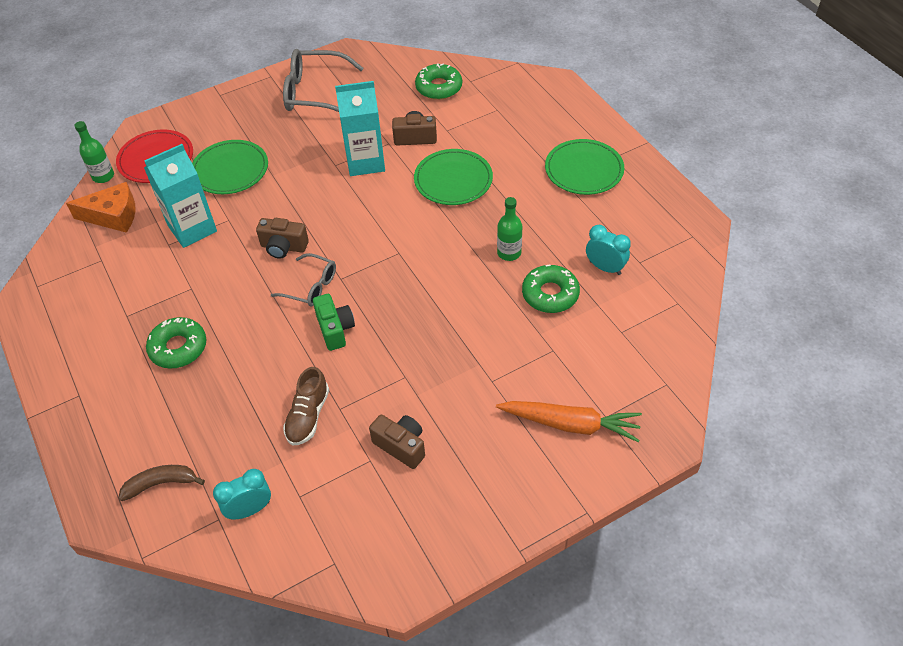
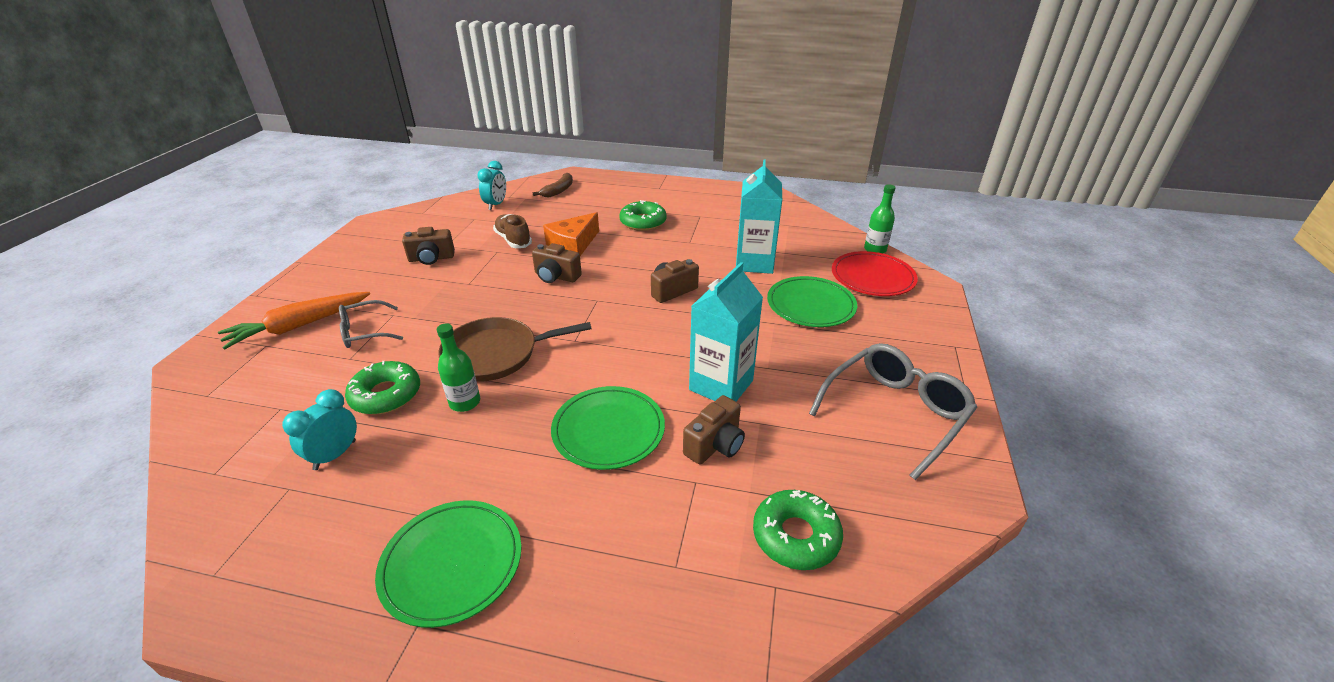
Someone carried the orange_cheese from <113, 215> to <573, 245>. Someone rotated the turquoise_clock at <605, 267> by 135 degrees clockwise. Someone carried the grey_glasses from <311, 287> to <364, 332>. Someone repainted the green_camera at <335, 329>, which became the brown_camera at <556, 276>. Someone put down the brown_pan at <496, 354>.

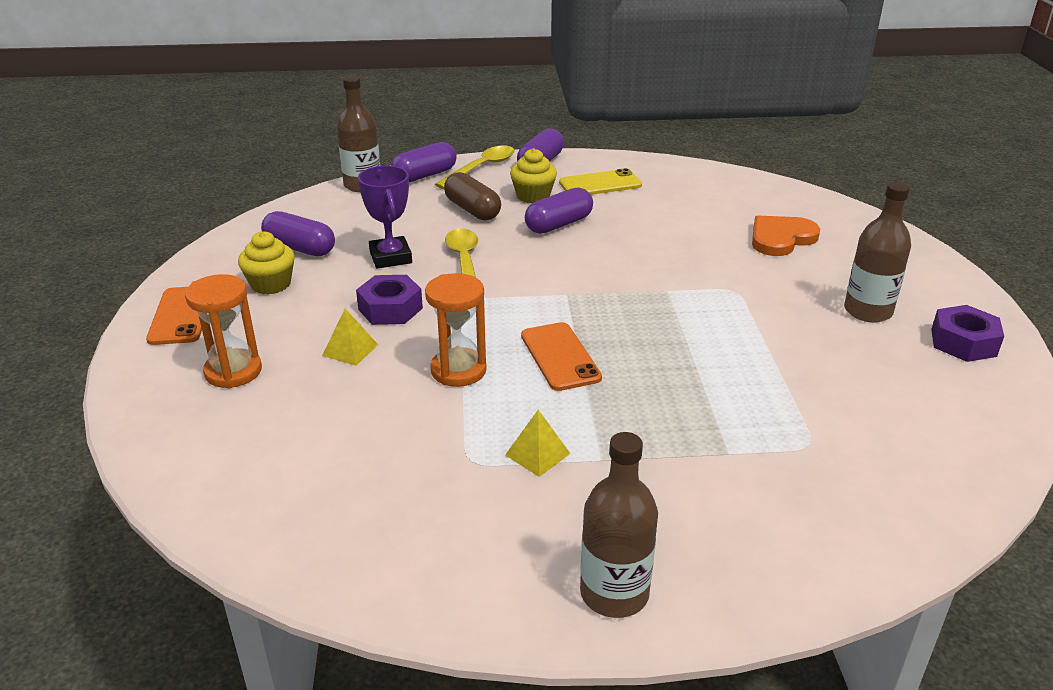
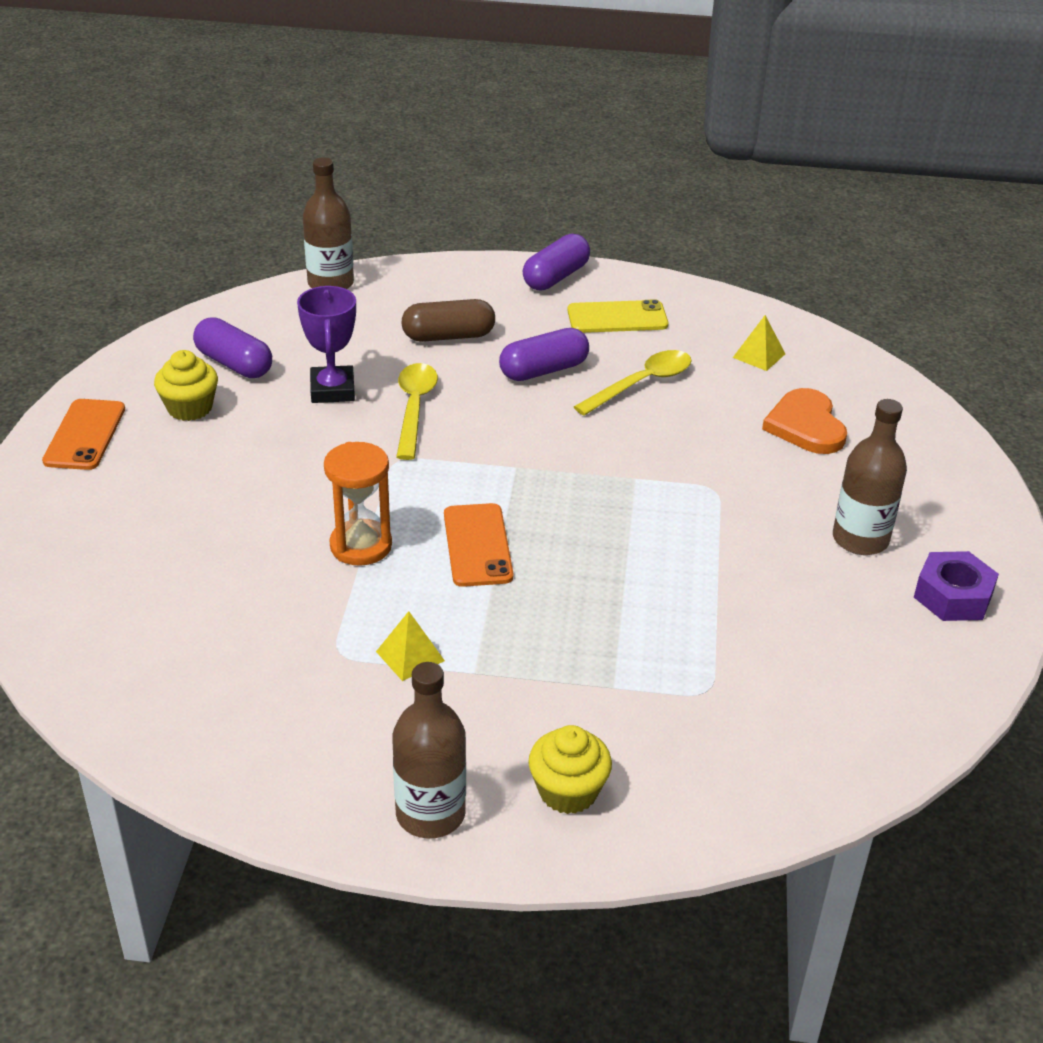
Someone took away the purple_capsule at <424, 175>. Someone carried the yellow_spoon from <481, 168> to <641, 384>. Someone carried the yellow_cupcake from <533, 196> to <568, 791>. Someone rotated the brown_capsule at <472, 210> by 75 degrees counterclockwise. Someone rotated the orange_heart at <781, 238> by 75 degrees counterclockwise. Someone took away the orange_hourglass at <233, 371>. Someone took away the purple_nut at <390, 309>. Someone carried the yellow_pyramid from <350, 350> to <759, 355>.

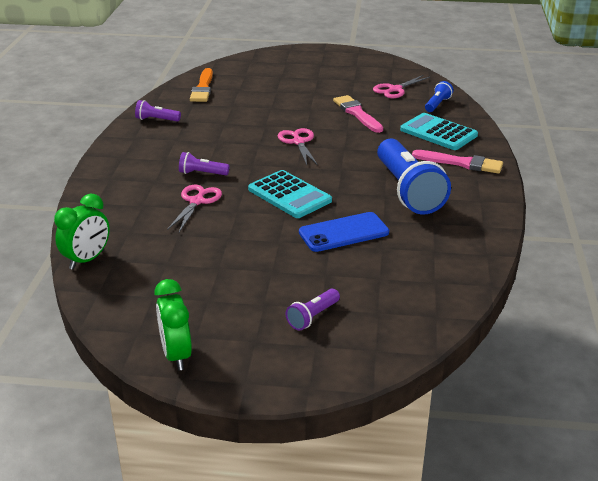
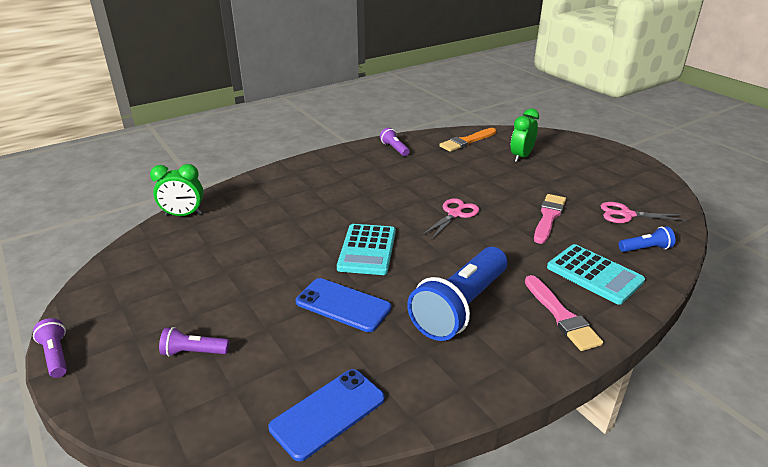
Someone rotated the turquoise_calculator at <438, 132> by 135 degrees clockwise. Someone carried the purple_flashlight from <202, 173> to <56, 355>. Someone took away the pink_scissors at <196, 201>. Someone carried the green_clock from <176, 355> to <521, 157>. Someone put down the blue_phone at <328, 413>.

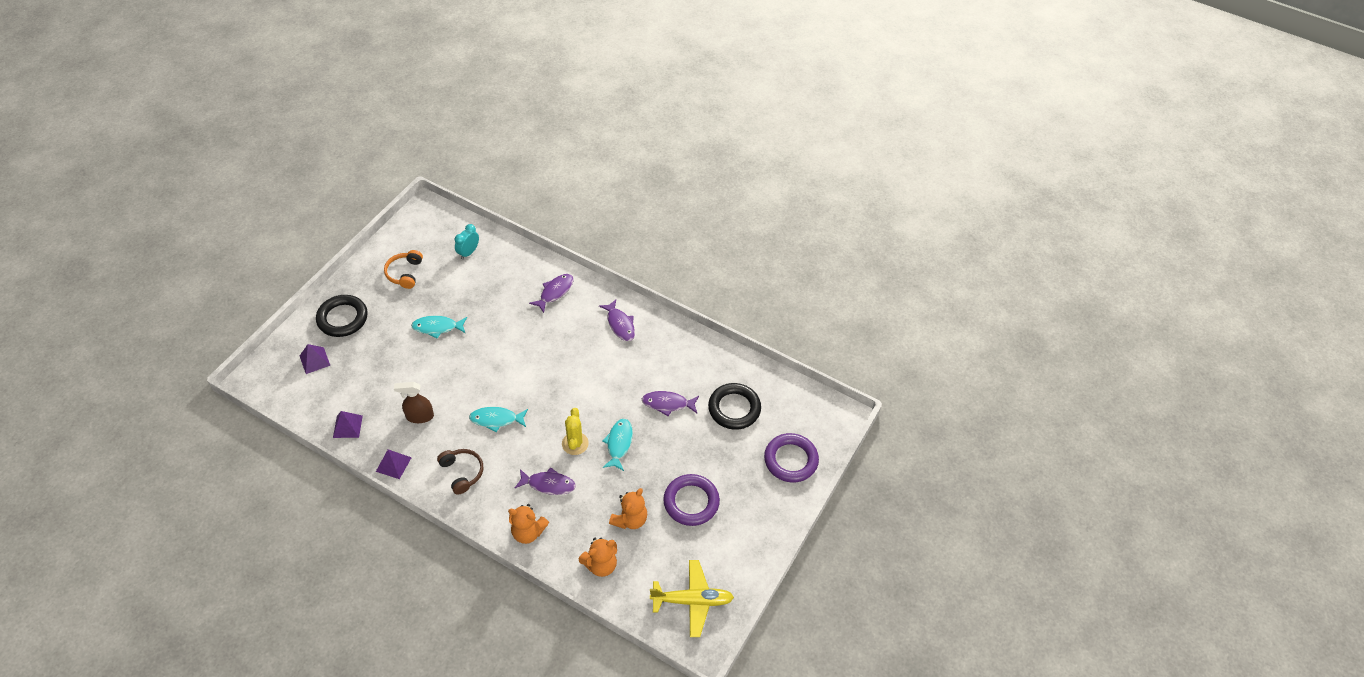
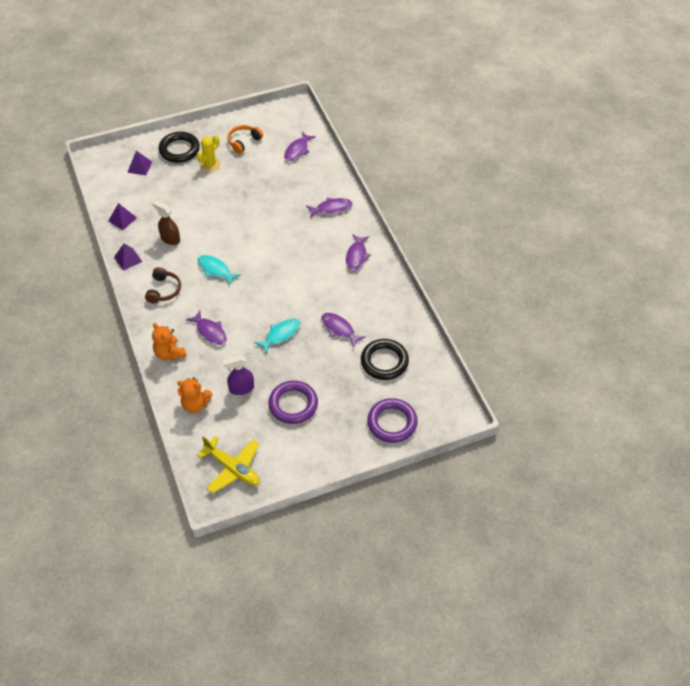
Someone swapped the turquoise_clock at <468, 252> for the purple_fish at <297, 150>. Someone took away the turquoise_fish at <437, 327>. Someone carried the yellow_cactus from <575, 443> to <210, 165>. Someone swapped the orange_teddy_bear at <630, 519> for the purple_spray_bottle at <241, 388>.

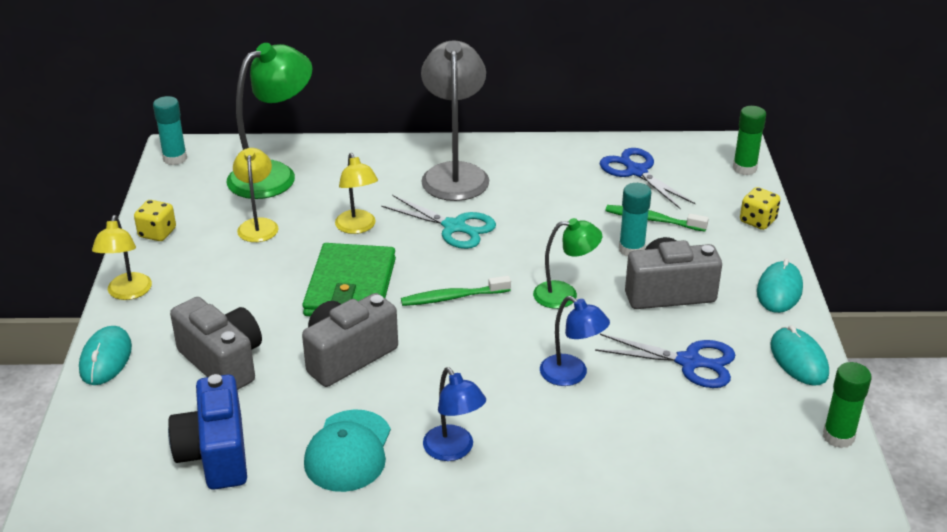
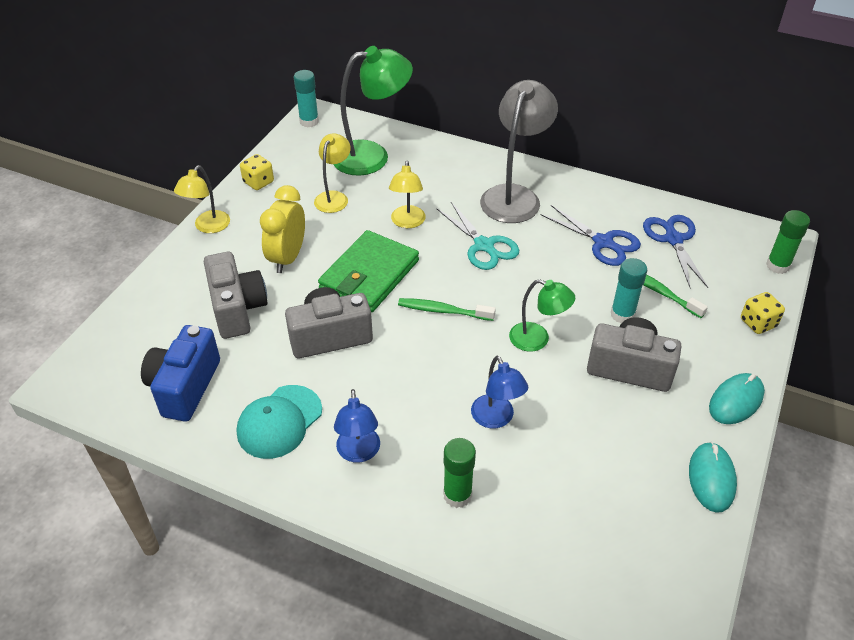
Someone took away the turquoise_mouse at <106, 359>. Someone carried the blue_scissors from <690, 362> to <603, 243>. Someone carried the green_glue_stick from <838, 437> to <457, 495>. Someone put down the yellow_clock at <287, 258>.

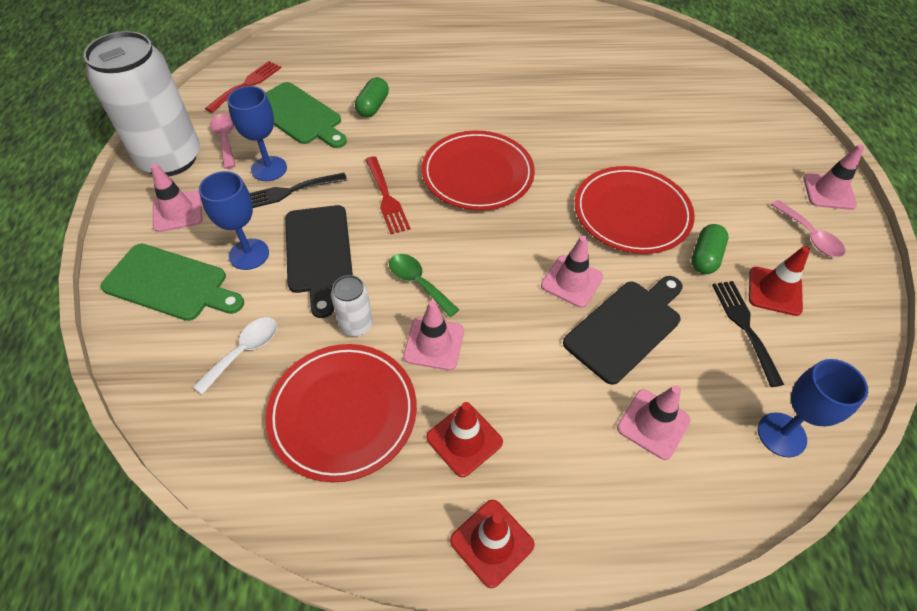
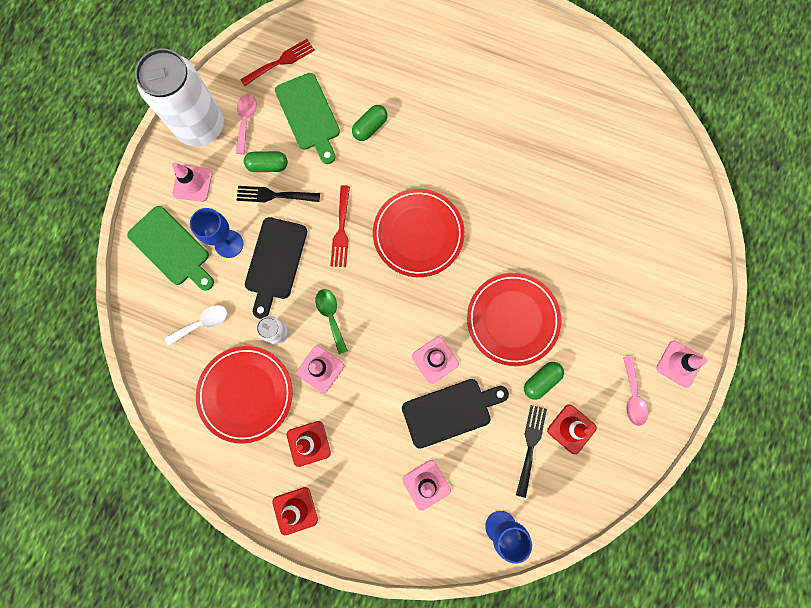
Someone swapped the blue_goblet at <269, 169> for the green_capsule at <268, 165>.

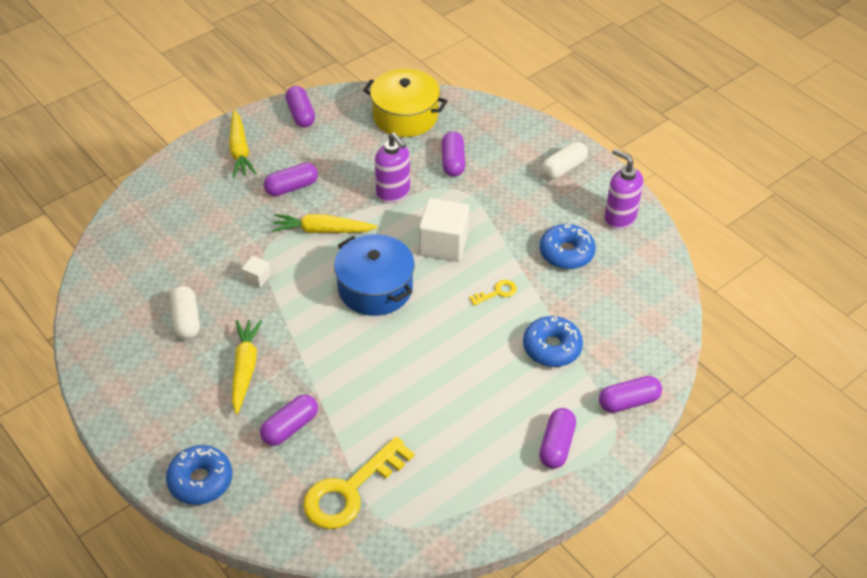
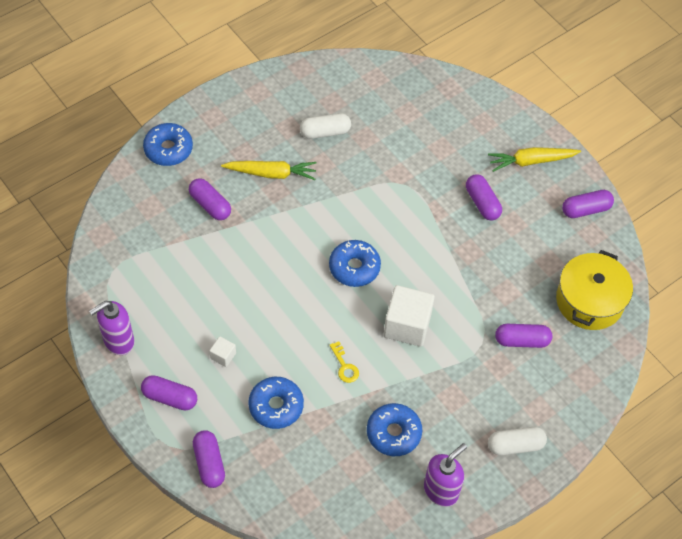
Someone carried the purple_soap_dispenser from <393, 193> to <118, 341>. Someone rotated the white_capsule at <564, 168> by 60 degrees counterclockwise. Someone took away the yellow_carrot at <322, 230>. Someone swapped the blue_pot at <375, 288> for the blue_donut at <354, 267>. Someone carried the white_cube from <257, 278> to <223, 356>. Someone took away the yellow_key at <350, 490>.

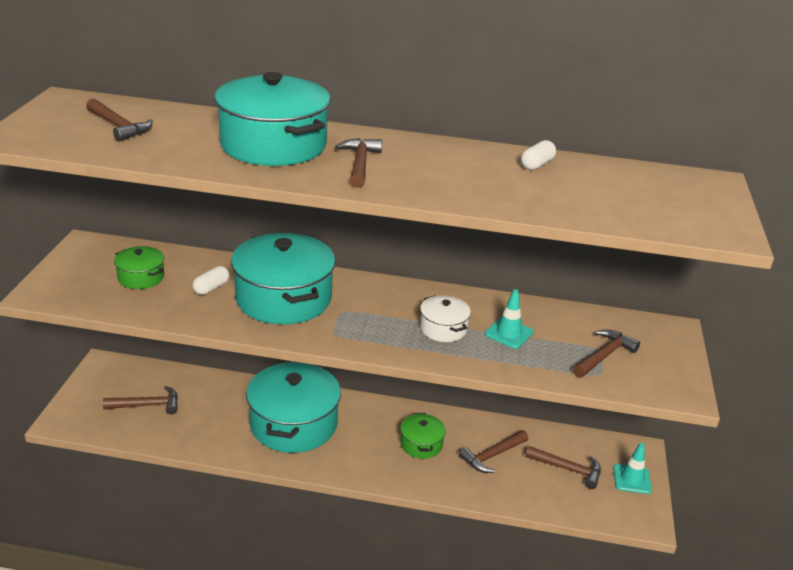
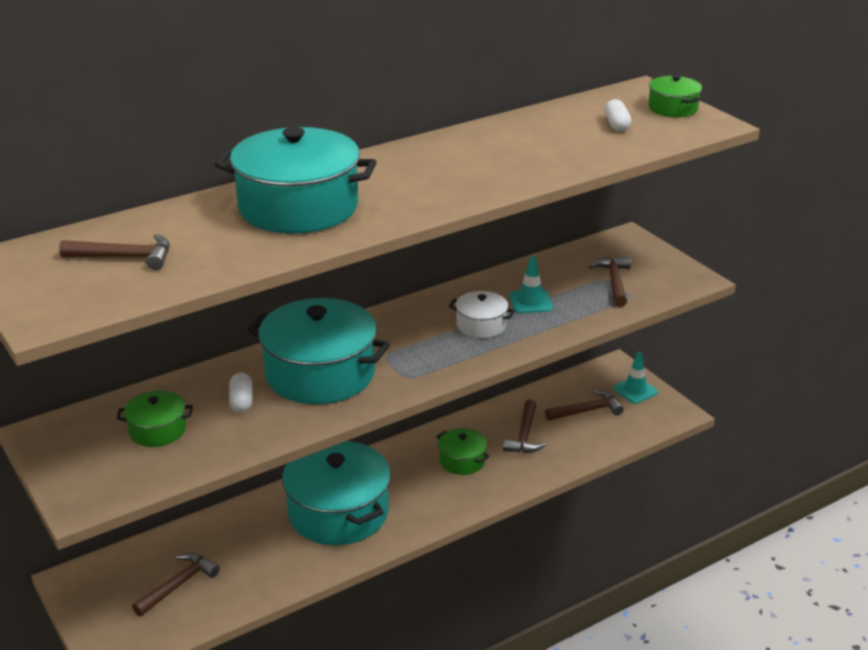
Someone took away the brown_hammer at <360, 164>. Someone carried the white_capsule from <537, 164> to <616, 125>. Someone put down the green_pot at <672, 108>.

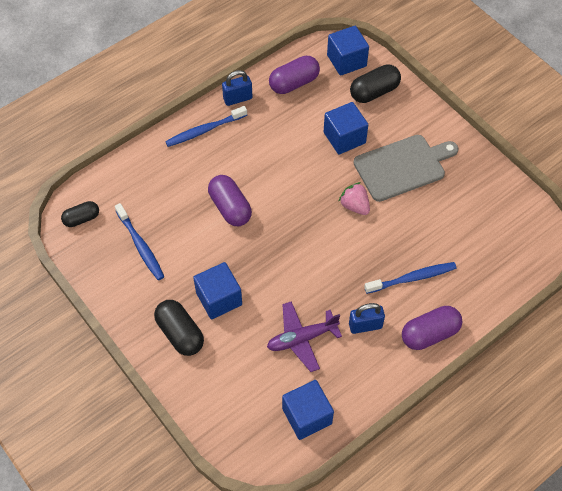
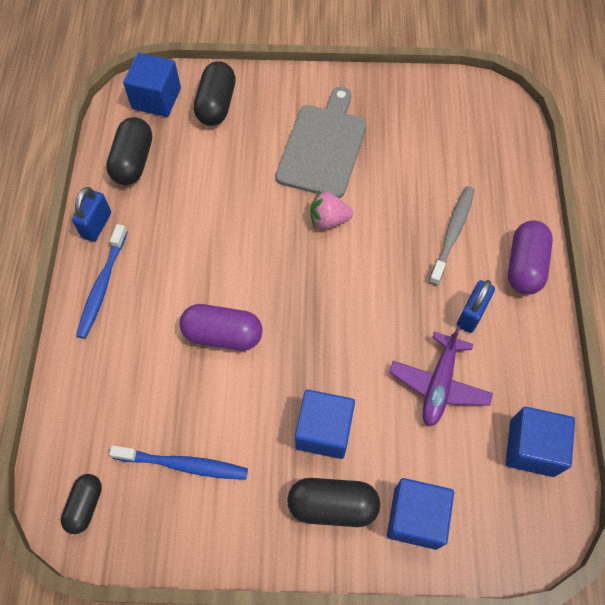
Someone repainted the purple_capsule at <294, 83>, which became the black_capsule at <133, 161>. Someone carried the blue_cube from <344, 138> to <415, 518>. Someone repainted the blue_toothbrush at <412, 278>, which became the grey_toothbrush at <452, 233>.

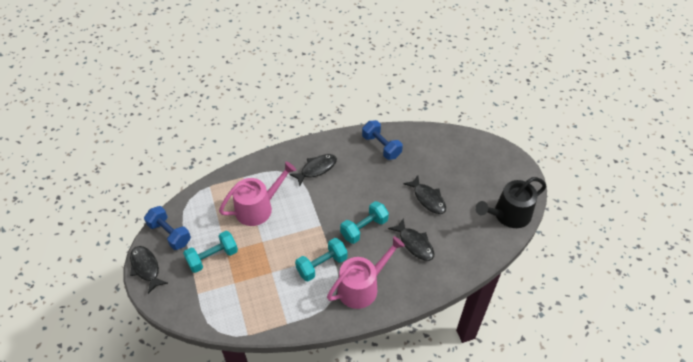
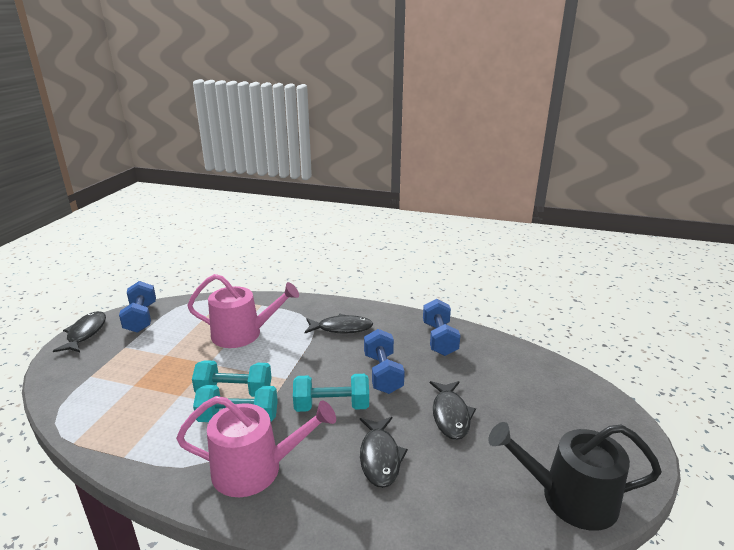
Someone carried the turquoise_dumbbell from <212, 257> to <234, 392>. Someone put down the blue_dumbbell at <383, 373>.

